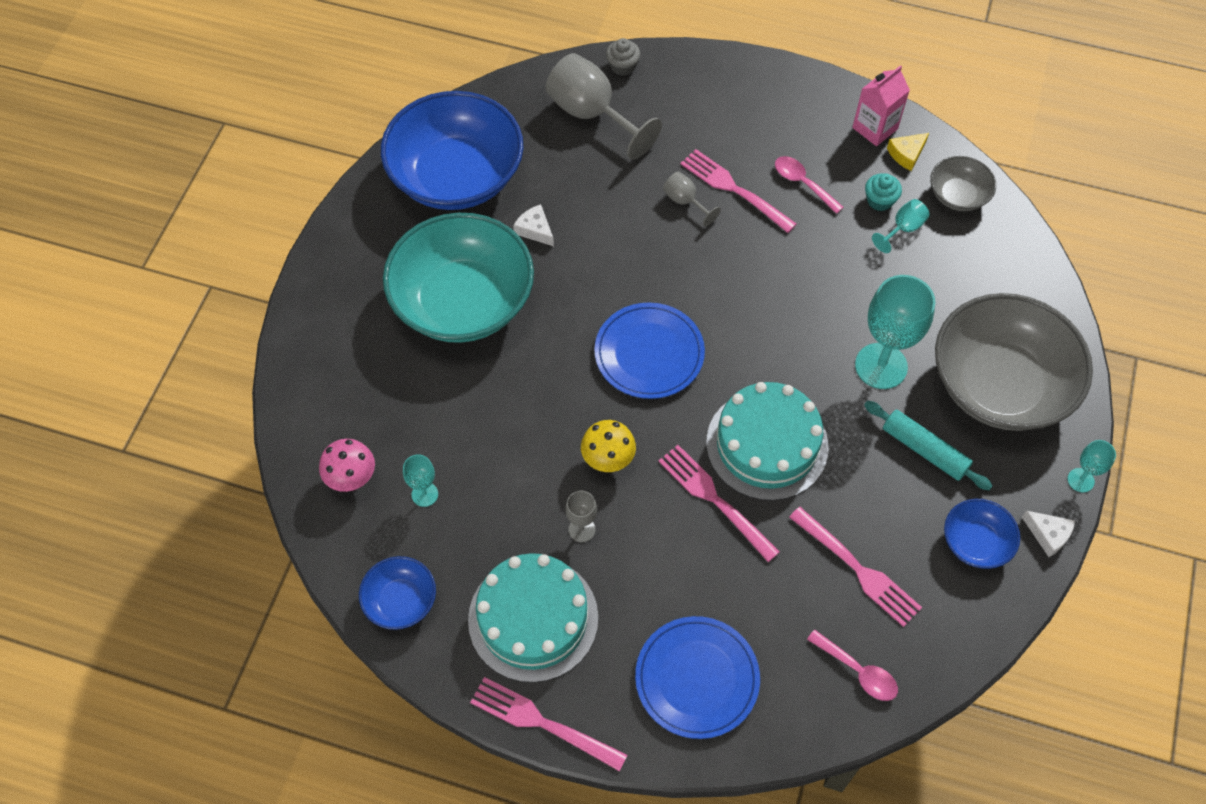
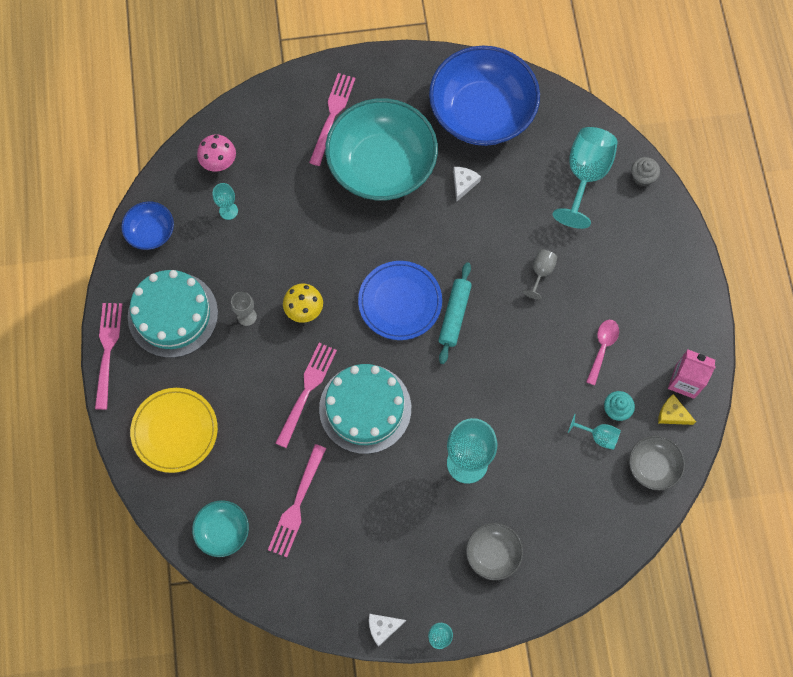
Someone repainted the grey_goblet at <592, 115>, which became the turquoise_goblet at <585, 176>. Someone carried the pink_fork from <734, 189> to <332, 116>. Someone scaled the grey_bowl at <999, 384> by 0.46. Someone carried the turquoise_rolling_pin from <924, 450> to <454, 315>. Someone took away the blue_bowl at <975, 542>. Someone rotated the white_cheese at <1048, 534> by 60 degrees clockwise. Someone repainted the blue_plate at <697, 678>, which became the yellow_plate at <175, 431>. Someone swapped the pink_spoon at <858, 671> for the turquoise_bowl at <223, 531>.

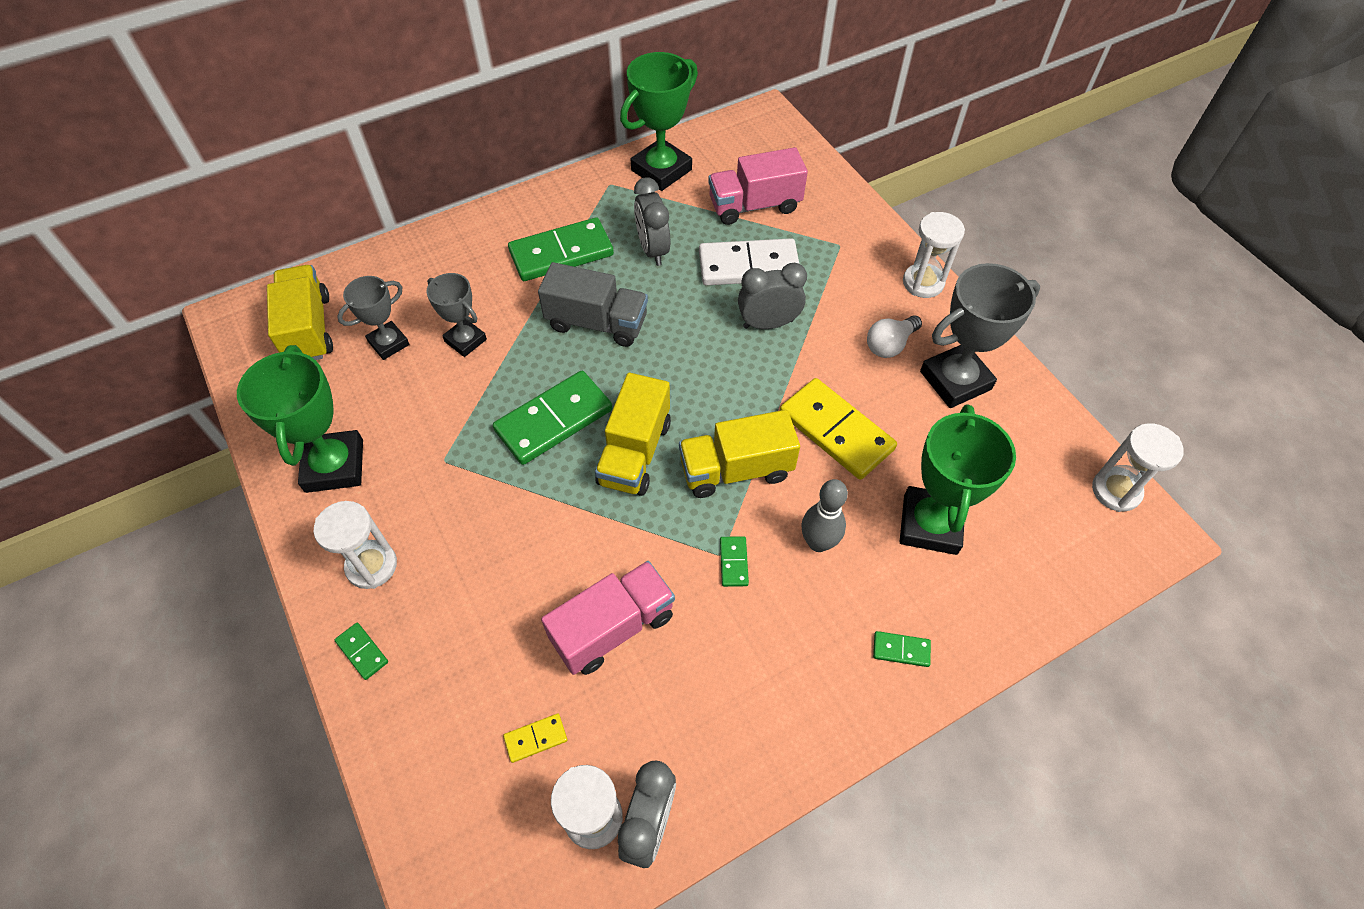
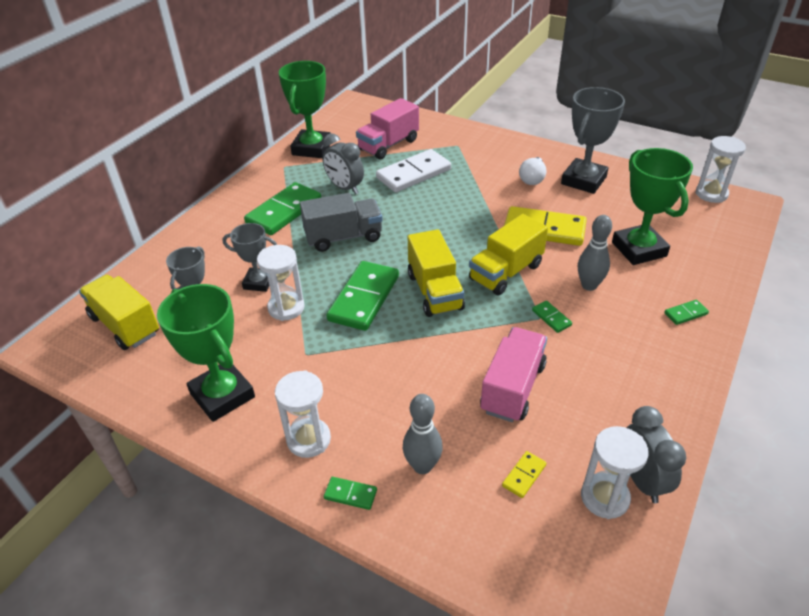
Someone carried the white_hourglass from <923, 283> to <286, 308>. Someone took away the grey_clock at <768, 324>. Someone put down the grey_bowling_pin at <422, 466>.

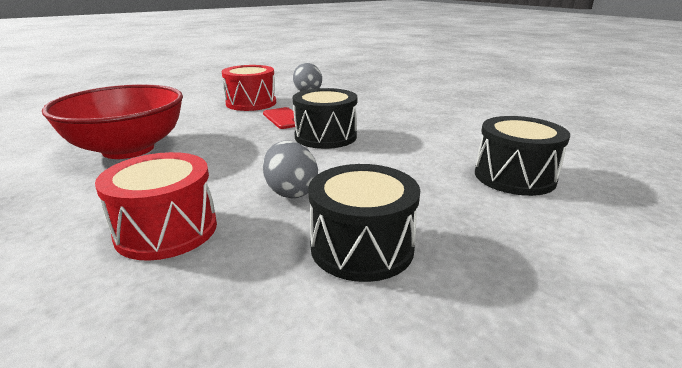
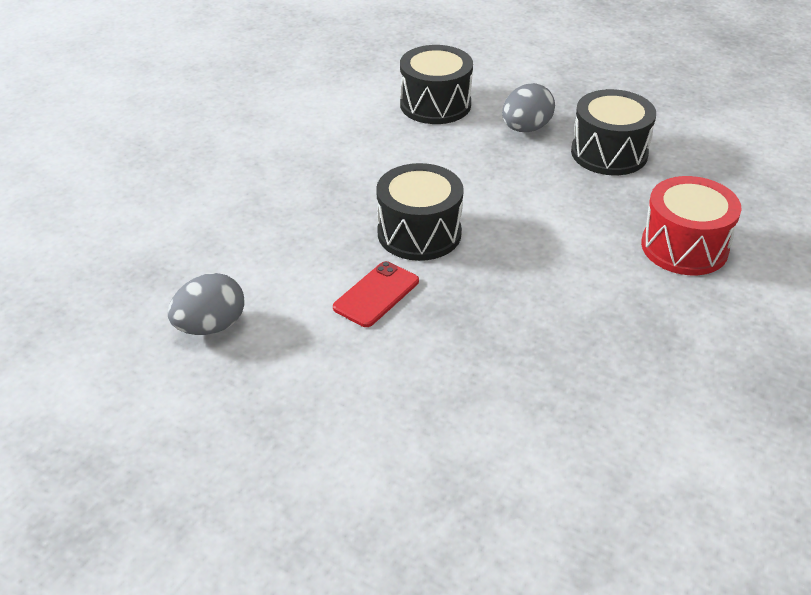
Someone took away the red_drum at <251, 103>. Someone took away the red_bowl at <128, 149>. Someone carried the grey_egg from <291, 192> to <526, 129>.

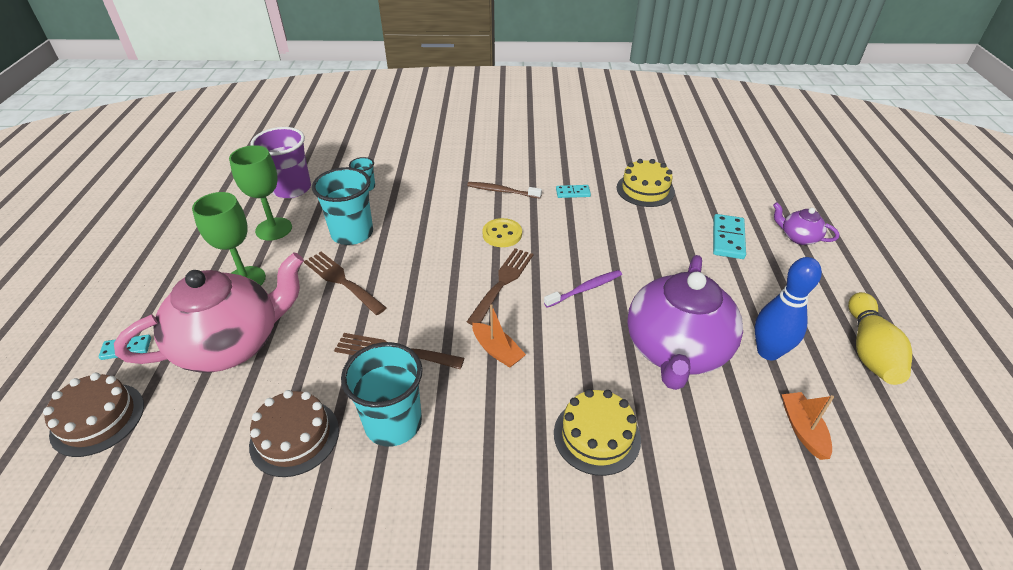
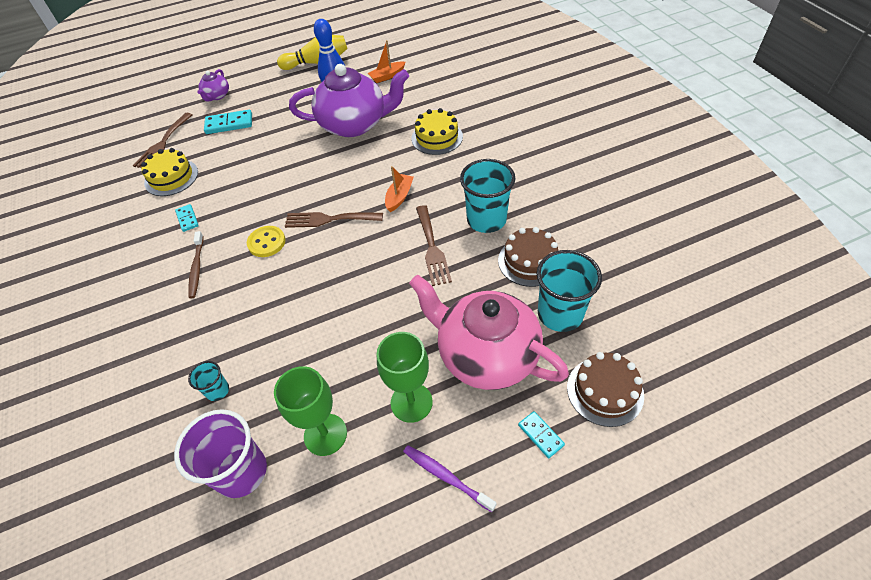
Someone carried the turquoise_cup from <352, 233> to <560, 314>. Someone carried the brown_fork from <341, 281> to <163, 143>. Someone carried the purple_toothbrush from <585, 289> to <446, 477>.

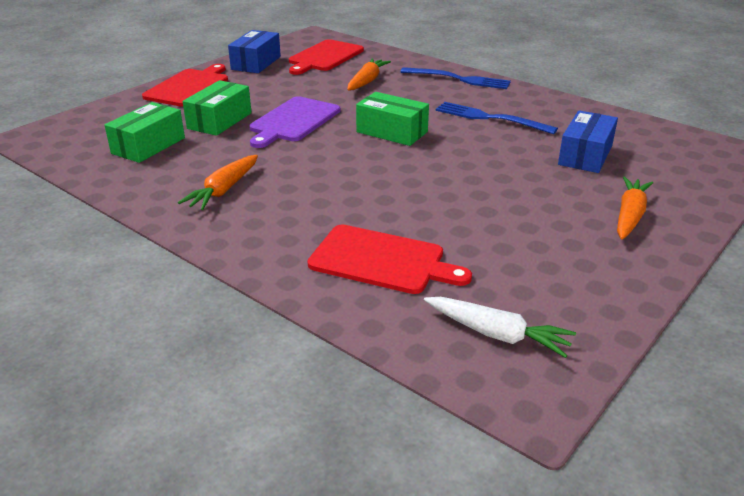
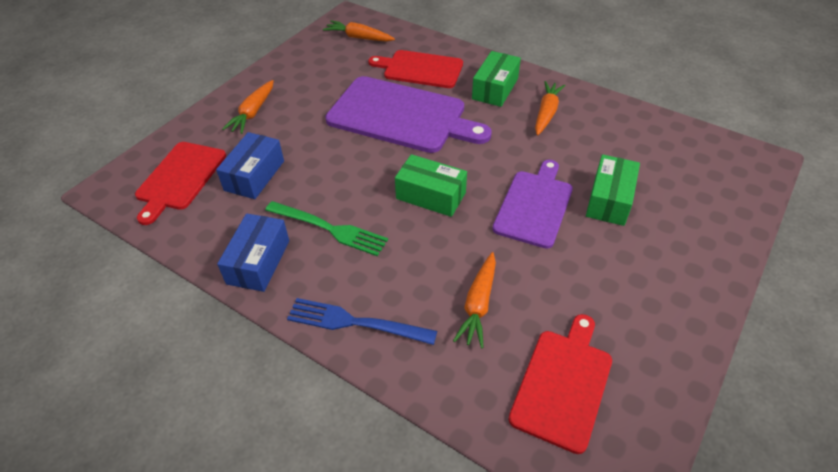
Someone carried the blue_box from <256, 63> to <258, 262>. Someone carried the red_cutting_board from <189, 87> to <180, 178>. Someone carried the green_box from <148, 145> to <495, 89>. Someone repainted the blue_fork at <489, 118>, which became the green_fork at <330, 229>. Someone repainted the white_carrot at <497, 334>, which became the orange_carrot at <359, 37>. Someone put down the purple_cutting_board at <401, 116>.

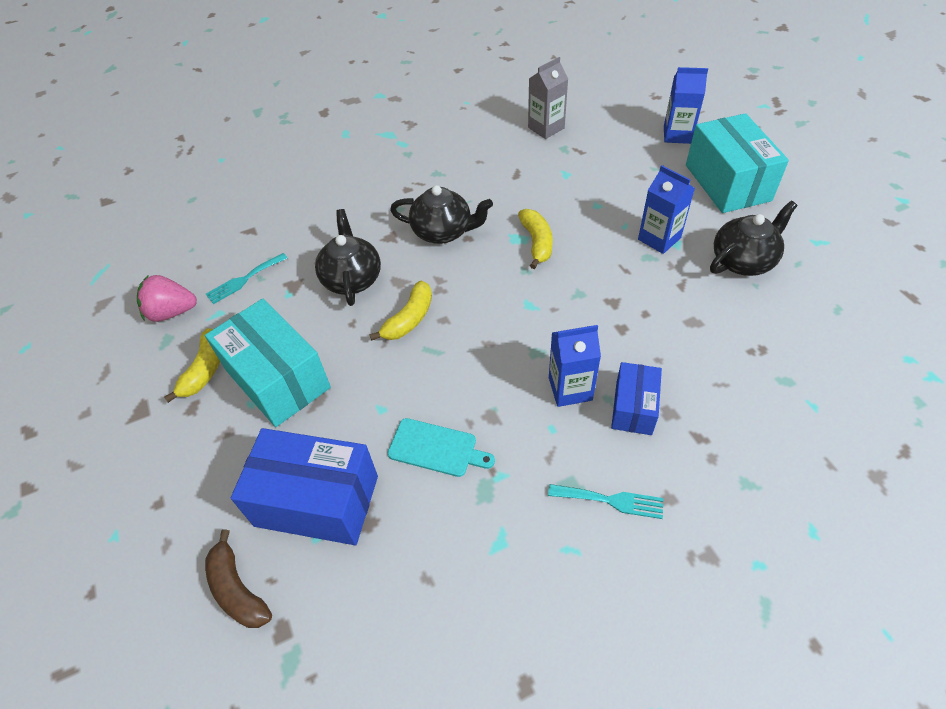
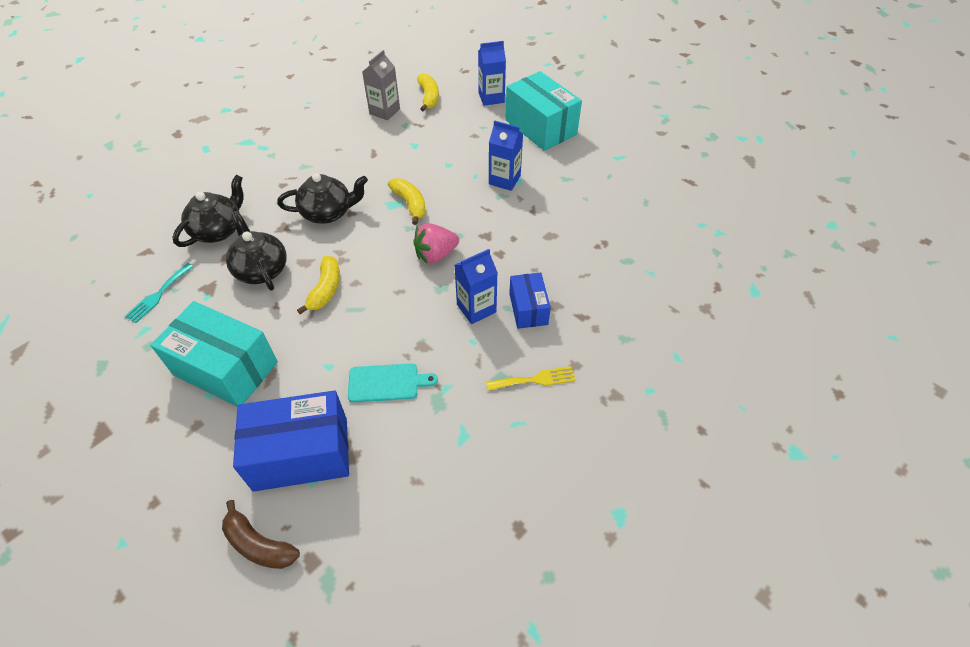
Someone carried the black_teapot from <743, 261> to <218, 230>. Someone carried the pink_strawberry from <172, 312> to <436, 255>. Someone carried the yellow_banana from <205, 370> to <429, 97>. Someone repainted the turquoise_fork at <611, 500>, which became the yellow_fork at <535, 379>.

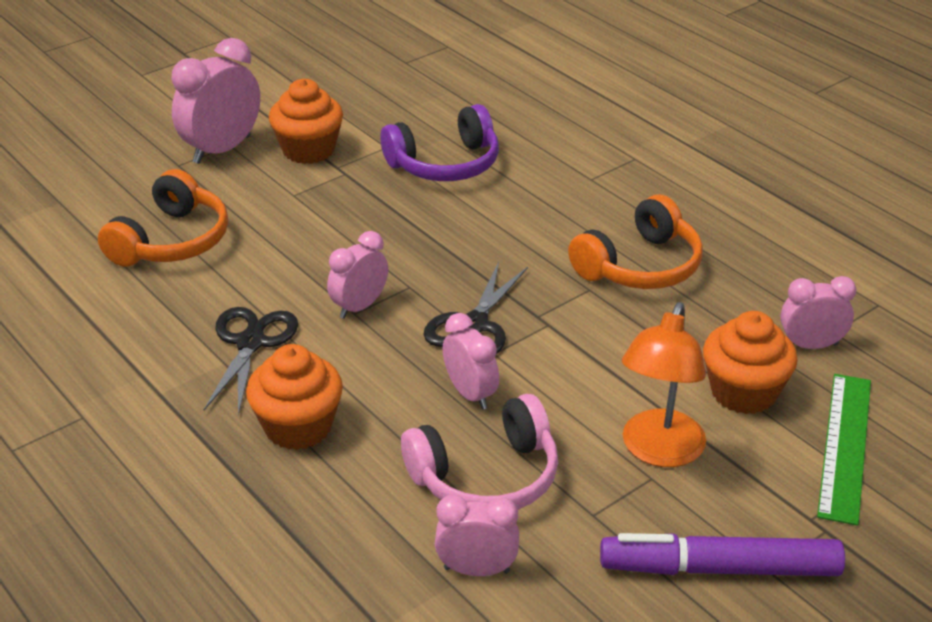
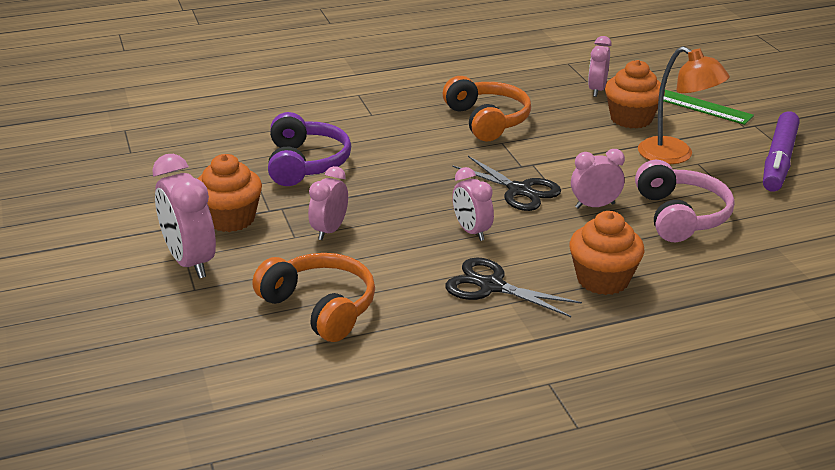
Someone carried the pink_clock from <476, 570> to <329, 230>.

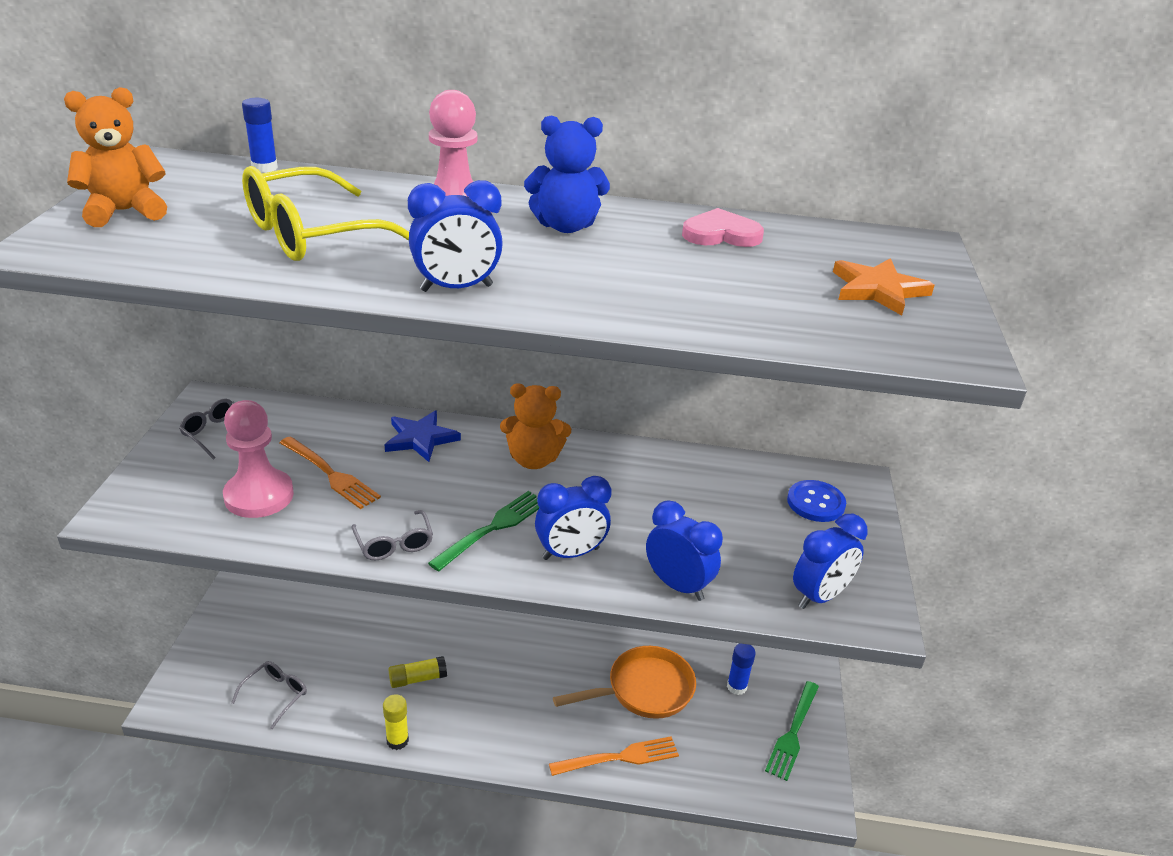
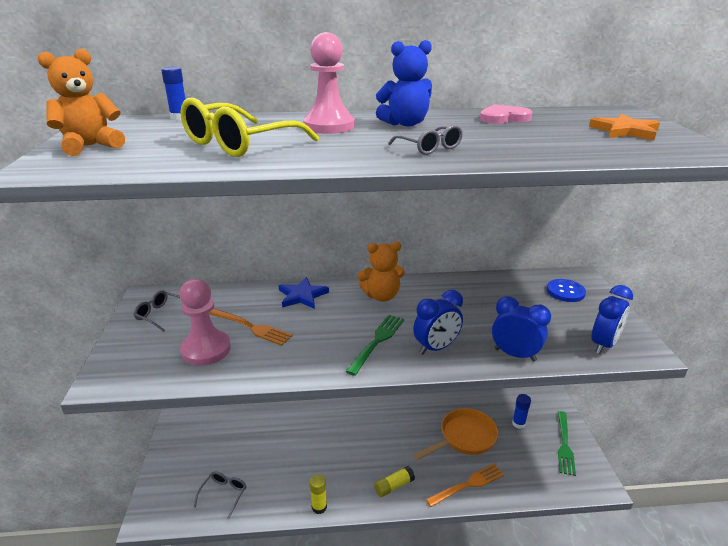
Someone took away the blue_clock at <456, 288>. Someone carried the grey_glasses from <394, 543> to <429, 148>. Someone carried the yellow_glue_stick from <417, 679> to <394, 486>.

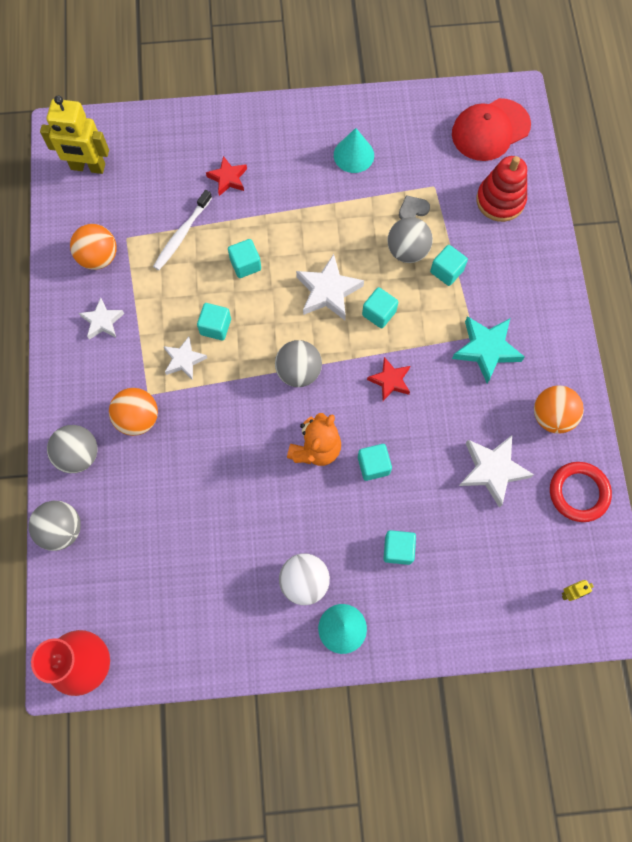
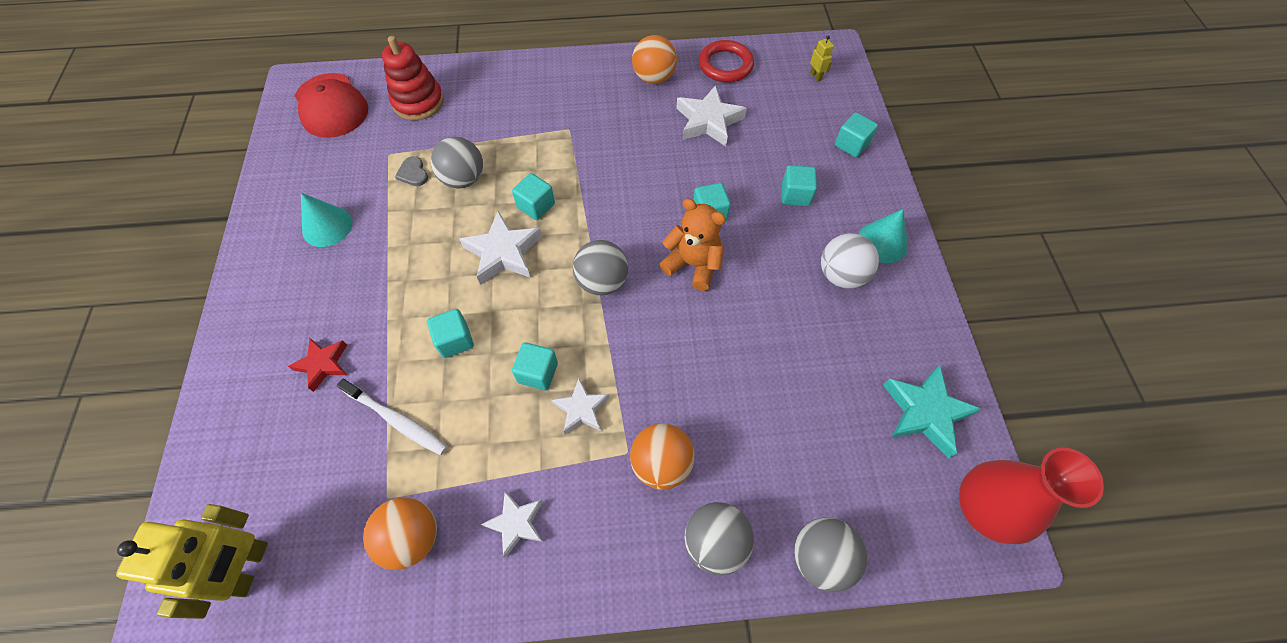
Someone carried the turquoise_cube from <446, 271> to <851, 145>. Someone carried the turquoise_star from <486, 349> to <925, 412>. Someone took away the red_star at <390, 381>.

